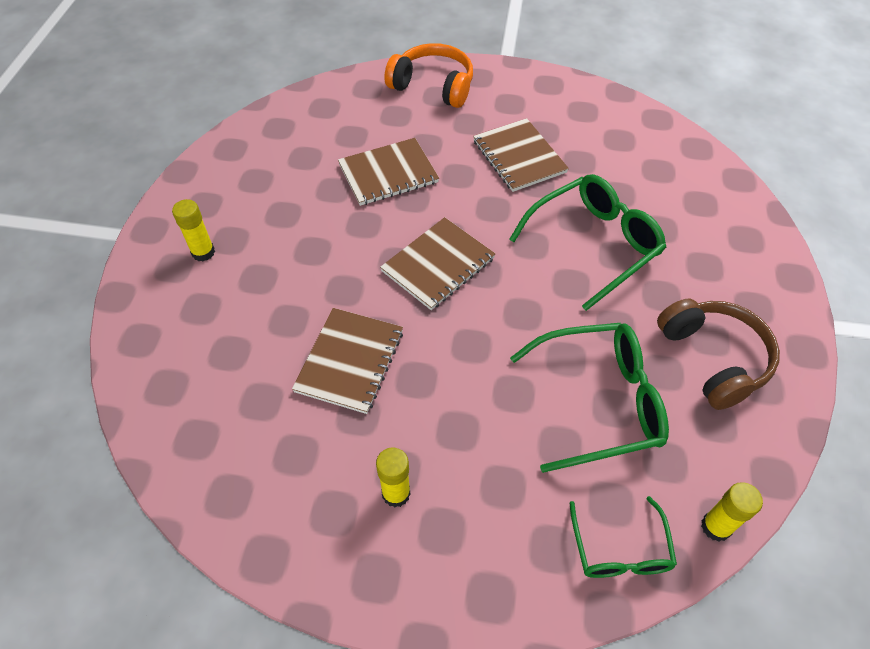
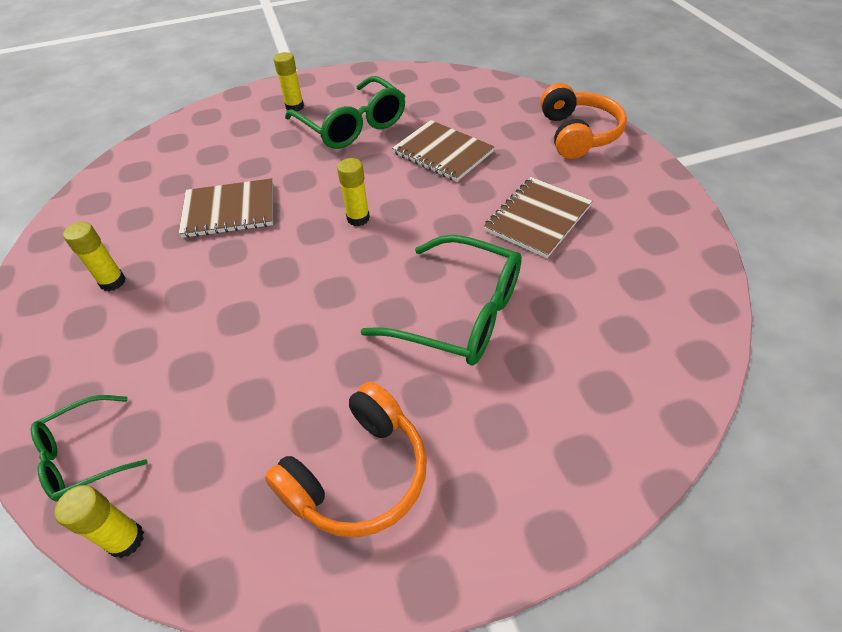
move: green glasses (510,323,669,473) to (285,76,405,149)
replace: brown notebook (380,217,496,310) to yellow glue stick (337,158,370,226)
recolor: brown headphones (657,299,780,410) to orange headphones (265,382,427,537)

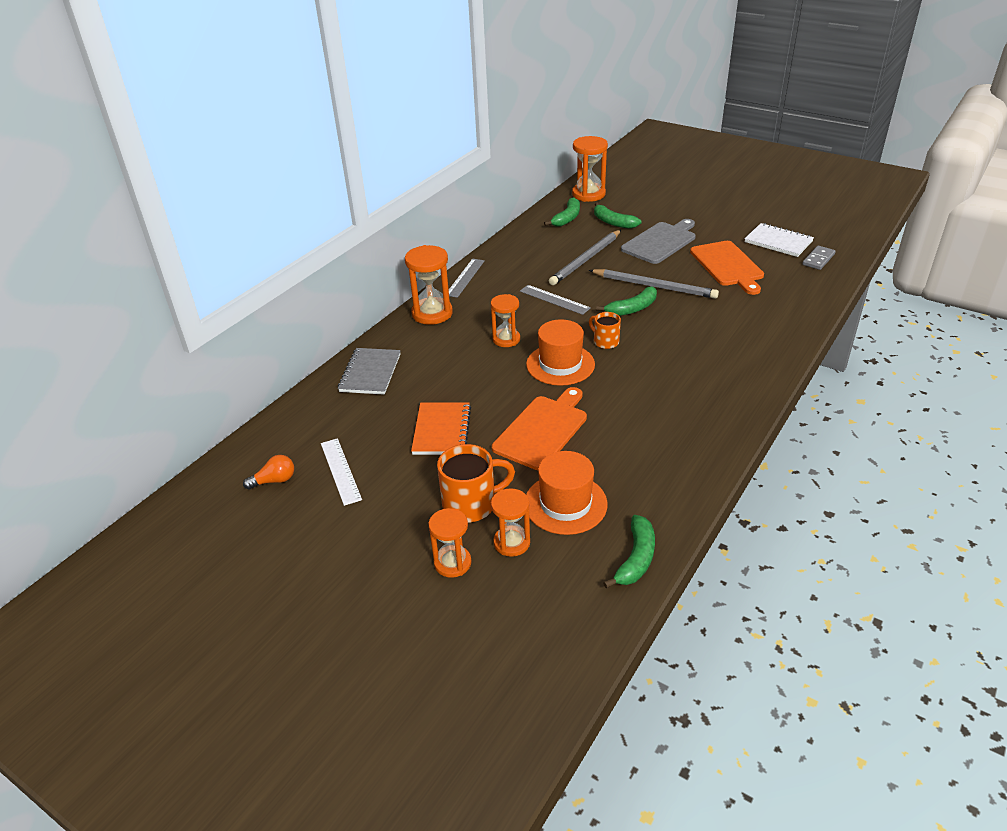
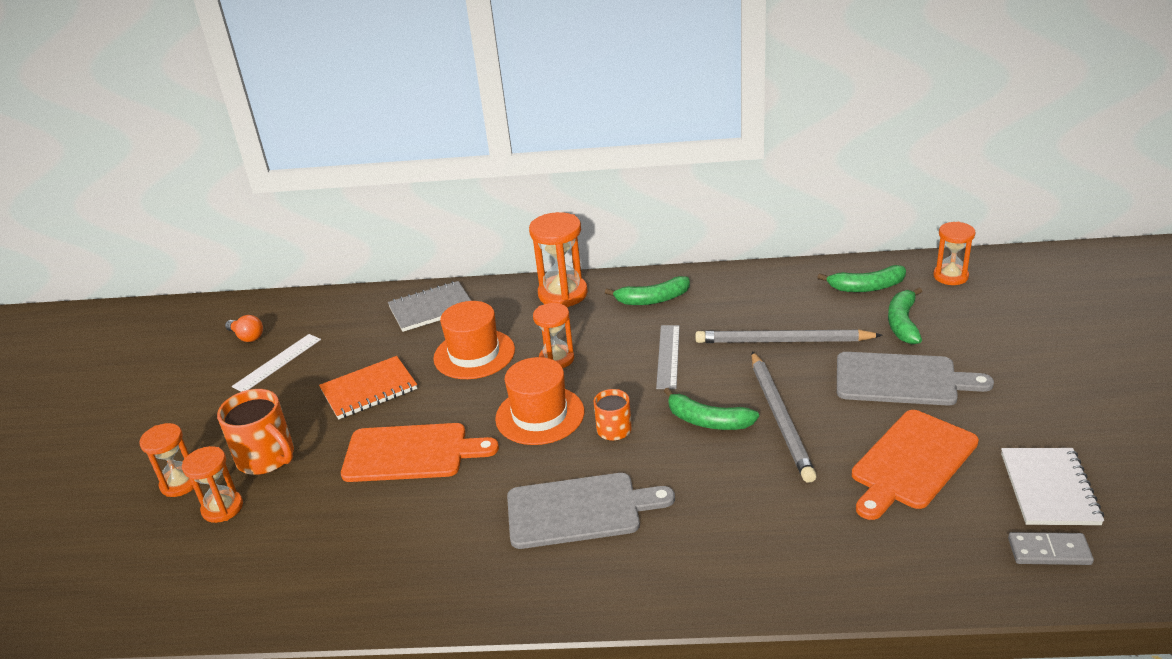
delete: grey ruler (449,259,485,298)
insert: grey cutting board (507,473,675,549)
move: orange hat (526,451,608,535) to (433,301,515,379); green banana (603,515,655,588) to (605,276,690,305)
resize: orange hourglass (572,136,608,202) = (933,222,975,285) x0.65

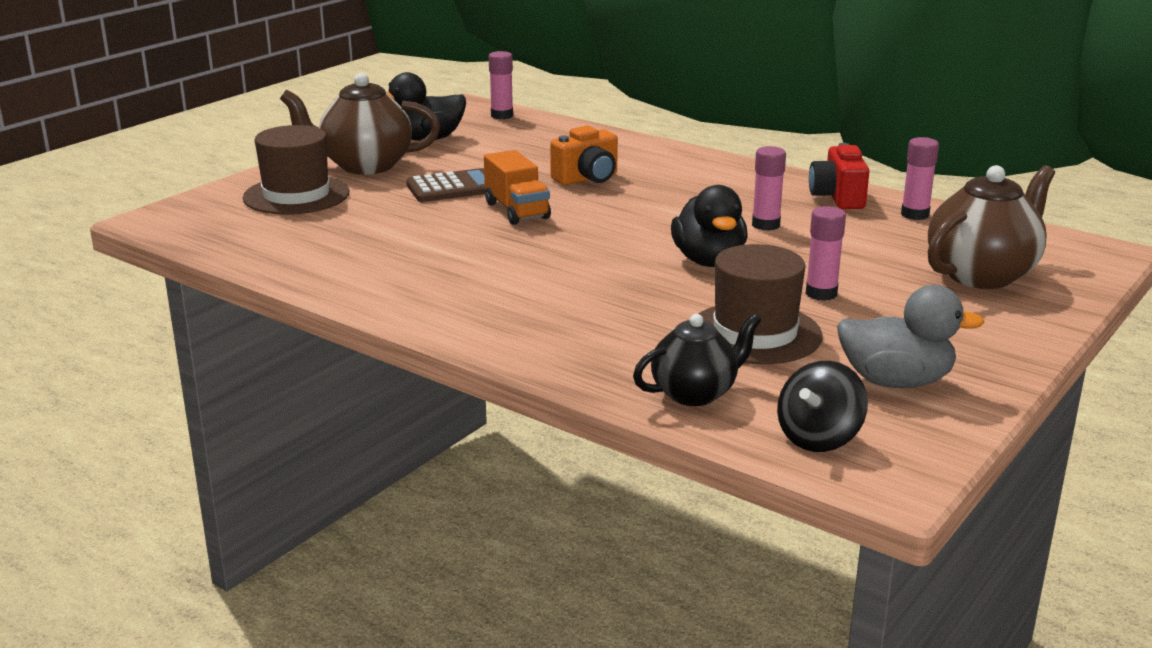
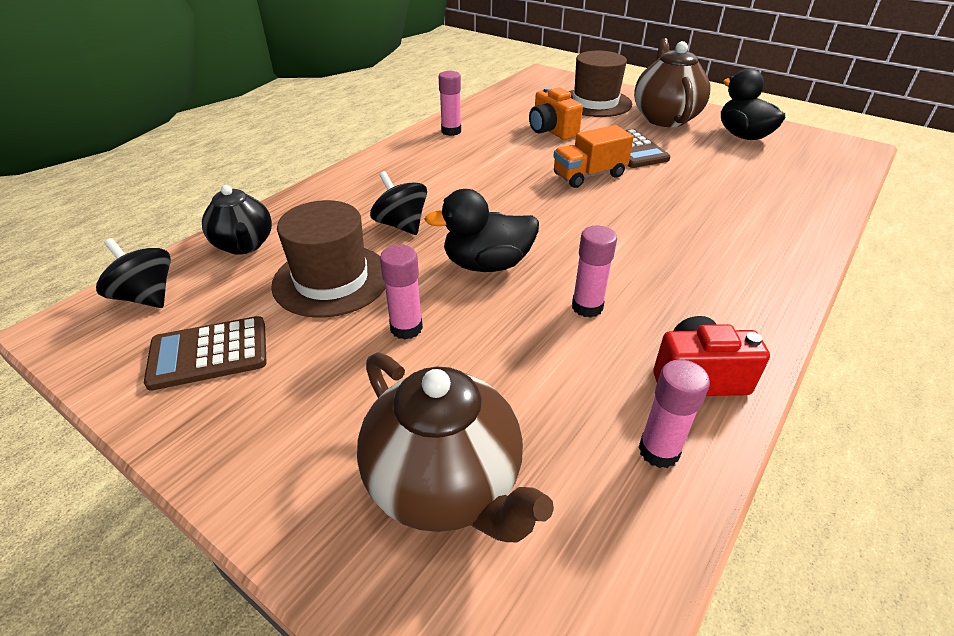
insert: black spinning top (370,171,427,235)
move: pink glue stick (489,51,513,119) to (439,71,461,136); orange camera (550,126,618,185) to (529,87,583,140)
replace: grey duck (837,285,985,388) to brown calculator (144,316,267,391)

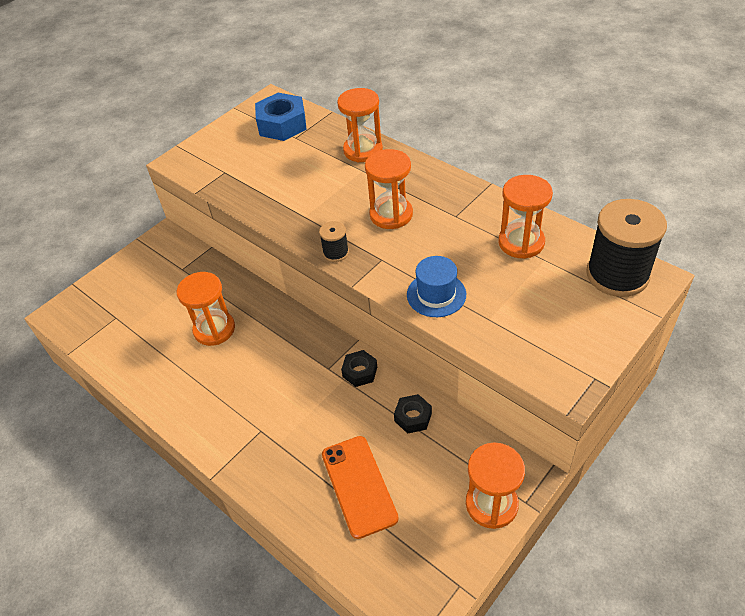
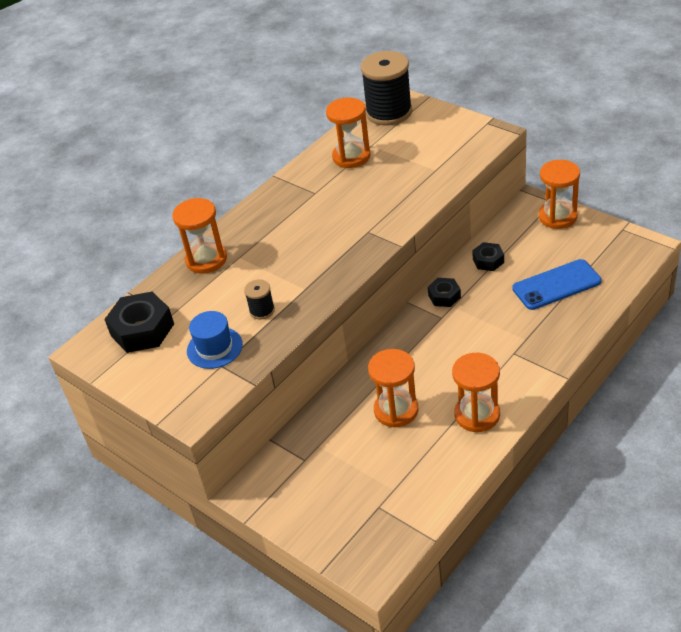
move: black spool (319,221,349,262) to (244,280,275,319); orange hourglass (365,149,413,229) to (452,353,500,432); blue hat (407,256,466,317) to (187,311,243,369)
recolor: blue nut (255,93,307,141) to black nut (104,292,174,353); orange phone (322,436,399,539) to blue phone (512,259,602,310)

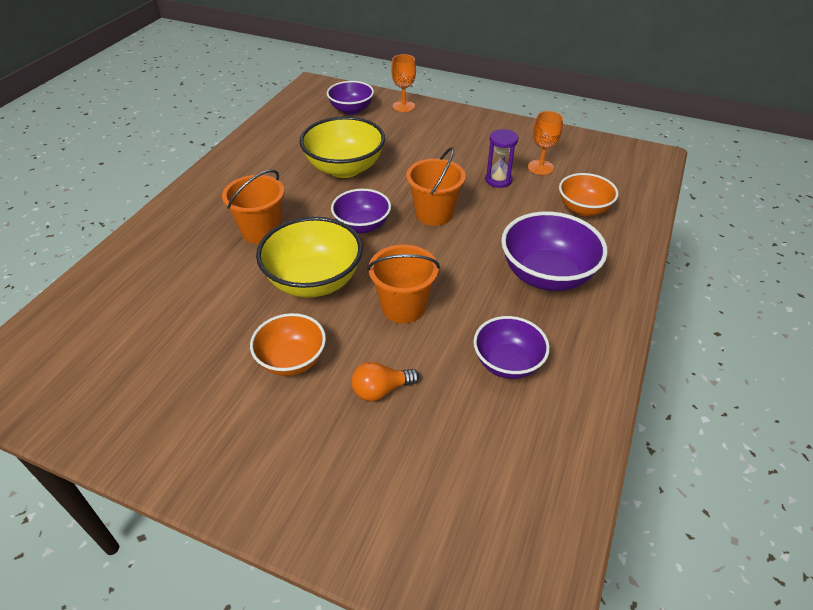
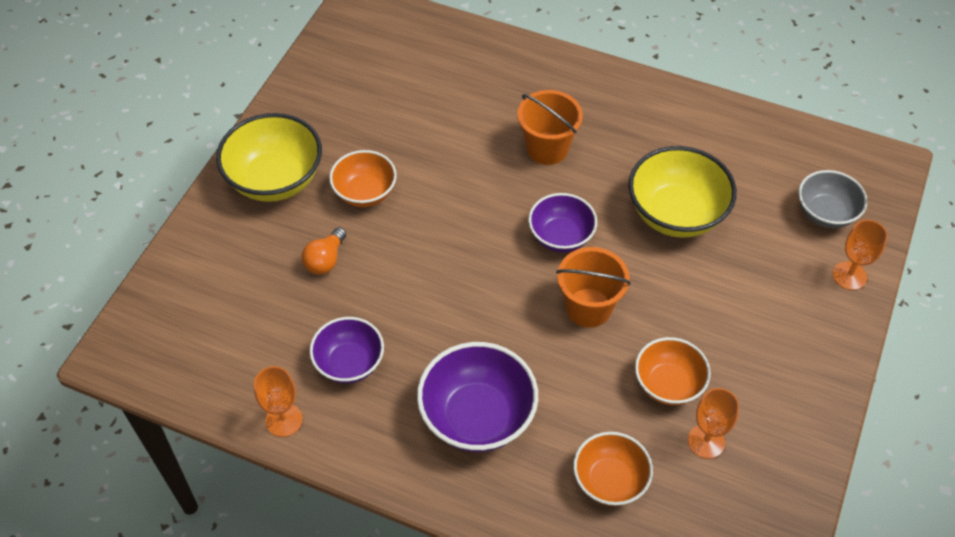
delete: orange bucket (367,245,440,323)
insert: orange goblet (254,366,302,437)
move: yellow bowl (256,217,363,298) to (216,113,322,202)
replace: purple hourglass (485,129,518,188) to orange bowl (635,337,711,405)
recolor: purple bowl (327,81,374,115) to grey bowl (798,170,867,228)
rotate: orange light bulb (351,362,419,401) = (302,227,346,275) 135 degrees counterclockwise

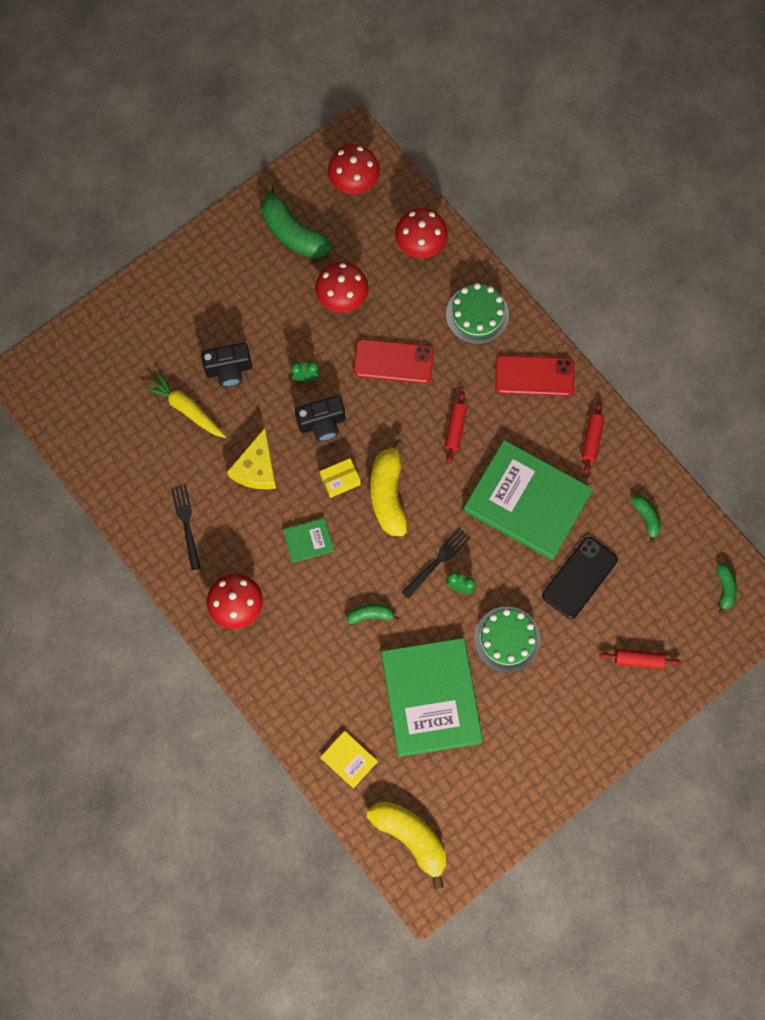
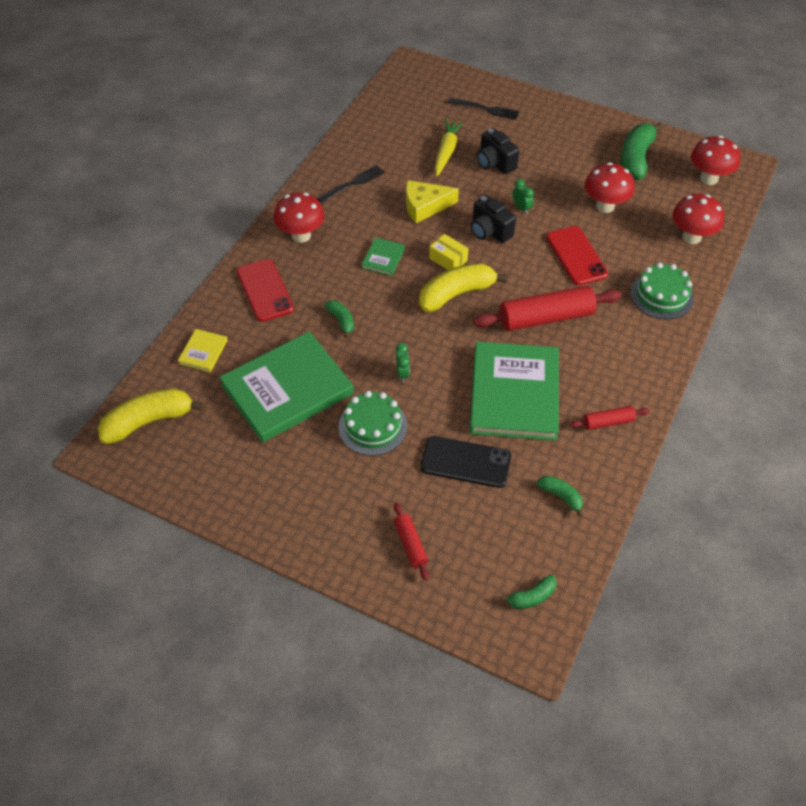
move: black fork (401,528,470,599) to (448,98,519,120); red phone (495,355,574,396) to (237,259,294,322)
rotate: green book (283,518,334,563) = (361,238,405,276) 60 degrees clockwise; yellow banana (367,802,446,889) = (98,389,204,444) 135 degrees counterclockwise; green banana (631,495,661,543) = (537,476,583,517) 90 degrees counterclockwise
resize: red rolling pin (444,391,467,464) = (473,286,622,331) x1.99

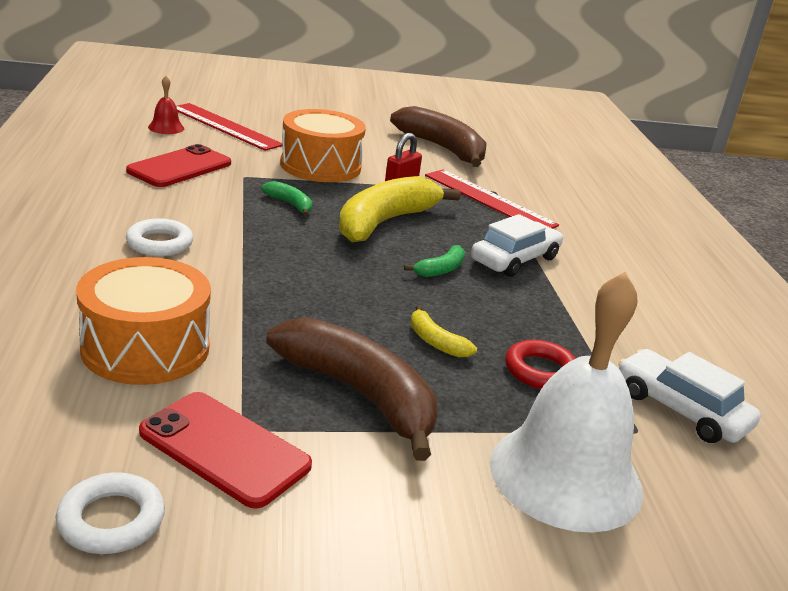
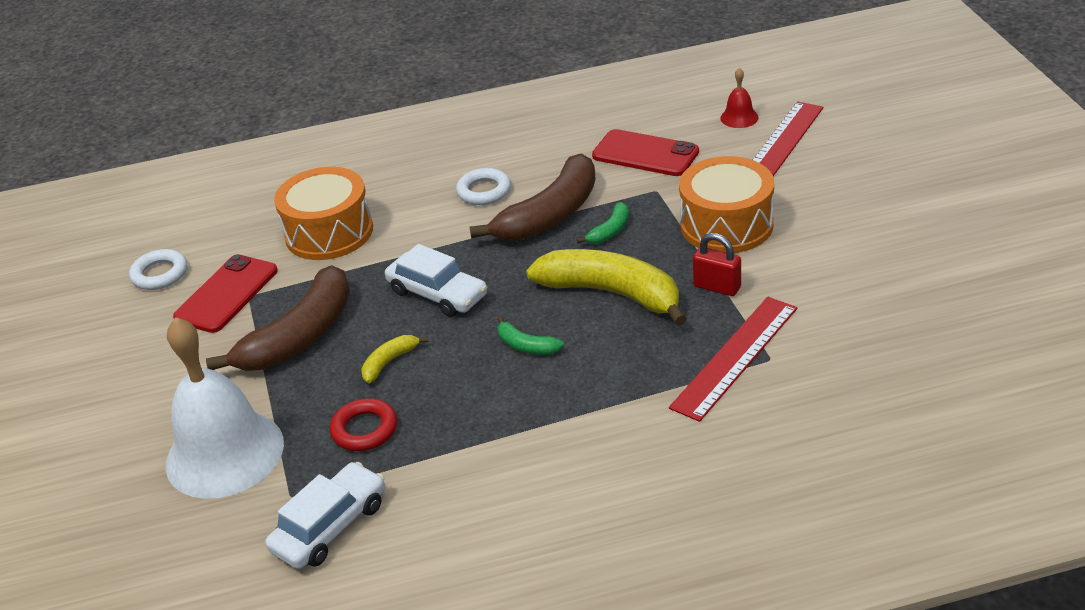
move: brown banana (390,106,487,167) to (469,154,596,241); white car (471,214,563,277) to (385,244,487,317)

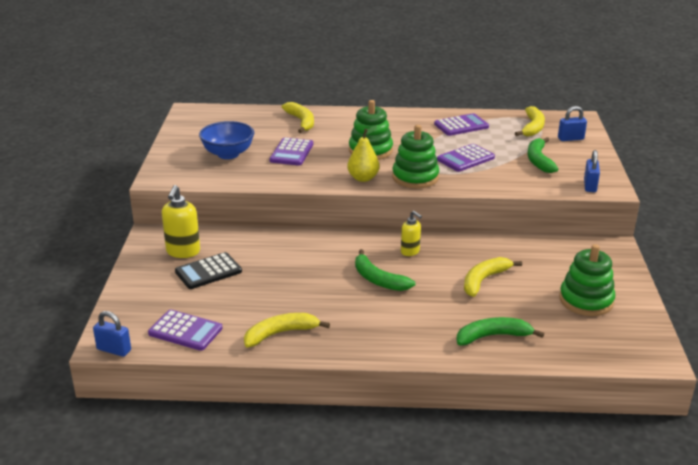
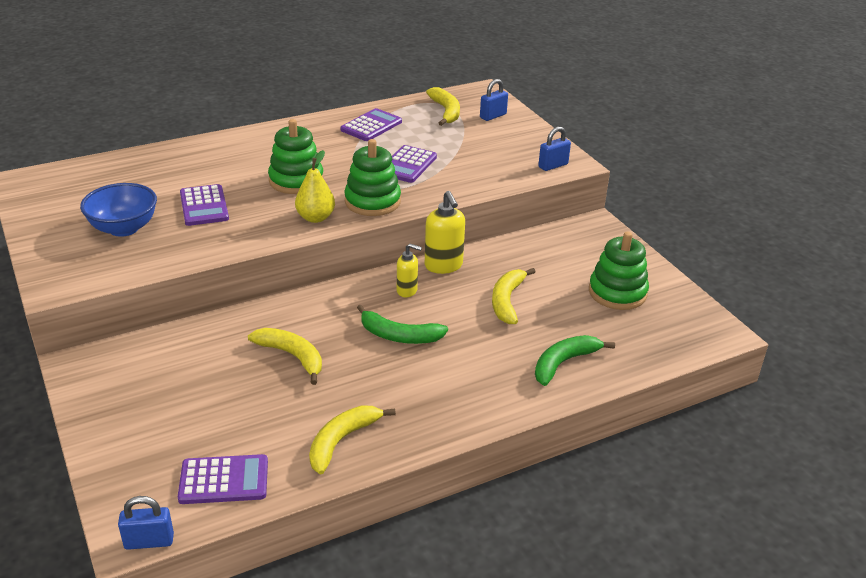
delete: black calculator (175,252,242,289); green banana (528,137,558,173)
move: yellow soap dispenser (162,185,200,258) to (425,191,465,274); yellow banana (282,102,314,133) to (248,328,322,385)
rotate: blue padlock (584,150,600,192) = (538,126,571,171) 75 degrees clockwise

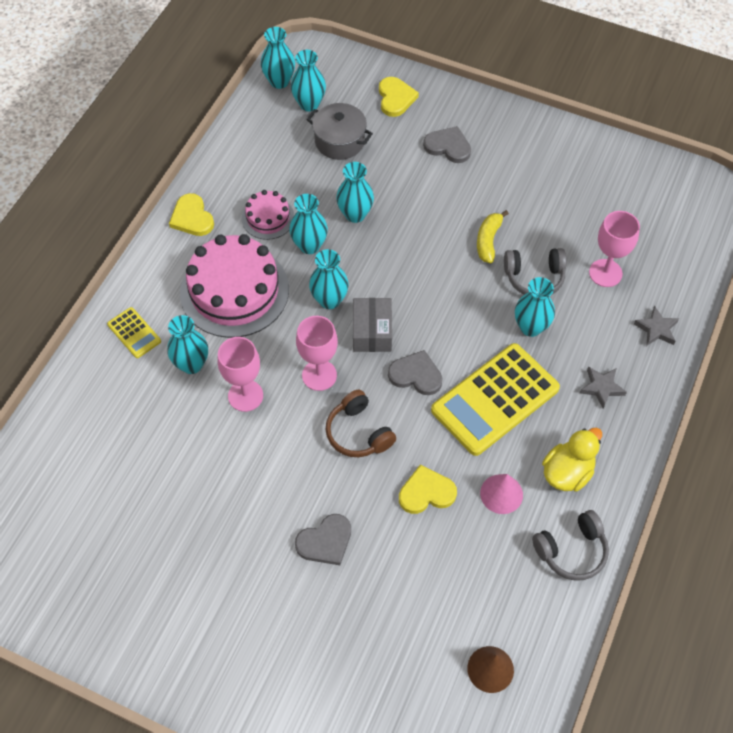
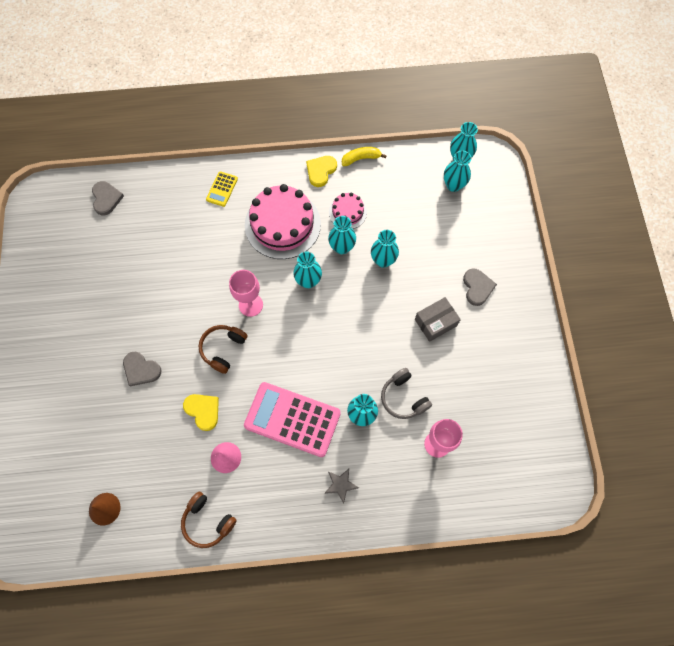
delete: turquoise vase (167,315,208,374); pink goblet (217,337,263,412); grey pot (307,103,373,160); yellow heart (379,77,419,117); yellow duck (542,428,602,492); grey star (634,306,679,346)
move: grey box (353,298,392,352) to (415,297,461,342); grey heart (388,350,443,395) to (92,181,124,215); yellow banana (477,210,509,263) to (342,147,387,166)
recolor: yellow calculator (431,343,560,456) to pink calculator (244,382,341,457); grey headphones (532,510,609,581) to brown headphones (181,492,237,548)

